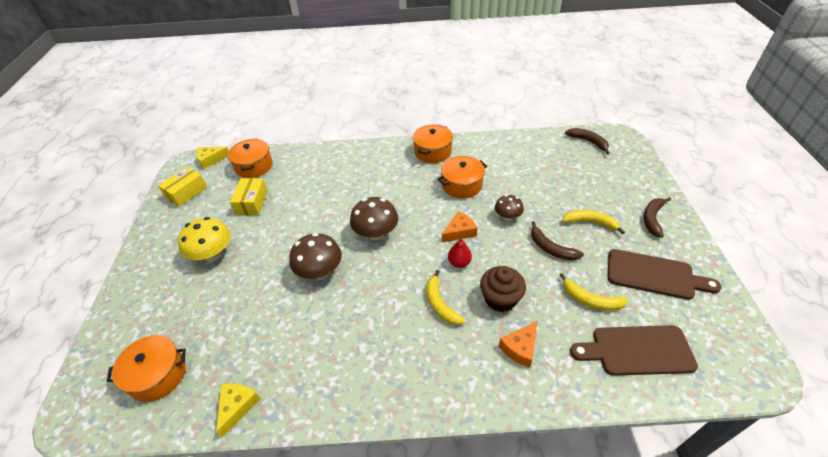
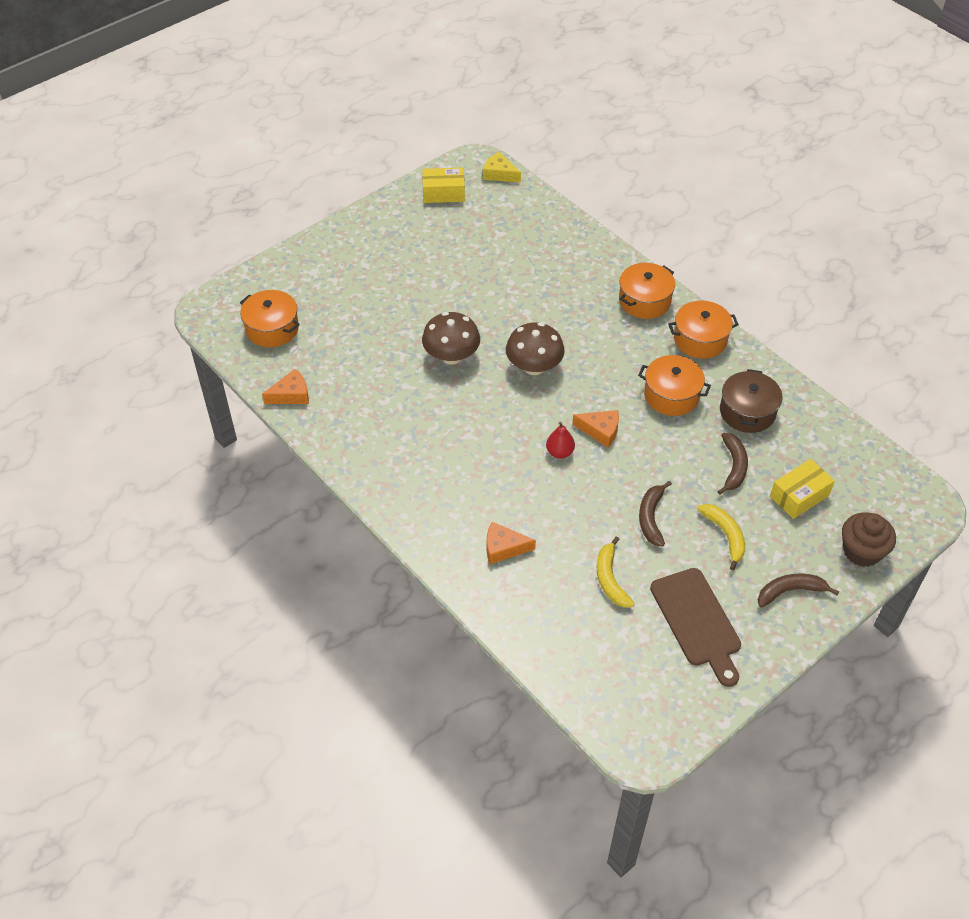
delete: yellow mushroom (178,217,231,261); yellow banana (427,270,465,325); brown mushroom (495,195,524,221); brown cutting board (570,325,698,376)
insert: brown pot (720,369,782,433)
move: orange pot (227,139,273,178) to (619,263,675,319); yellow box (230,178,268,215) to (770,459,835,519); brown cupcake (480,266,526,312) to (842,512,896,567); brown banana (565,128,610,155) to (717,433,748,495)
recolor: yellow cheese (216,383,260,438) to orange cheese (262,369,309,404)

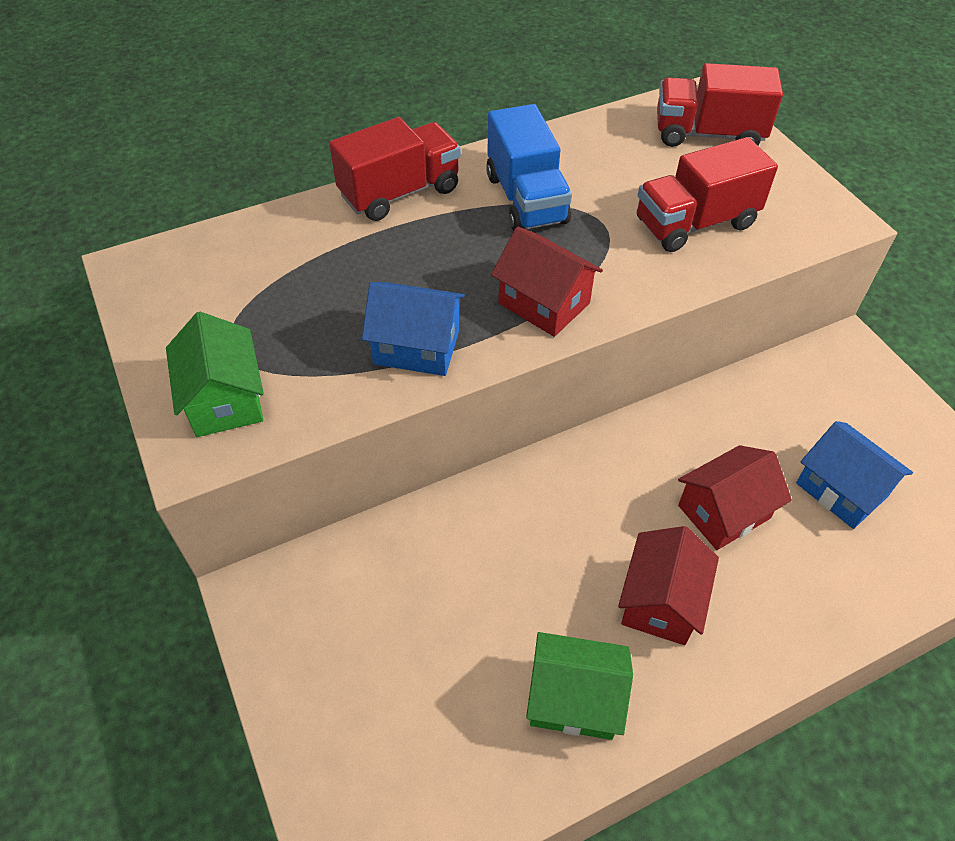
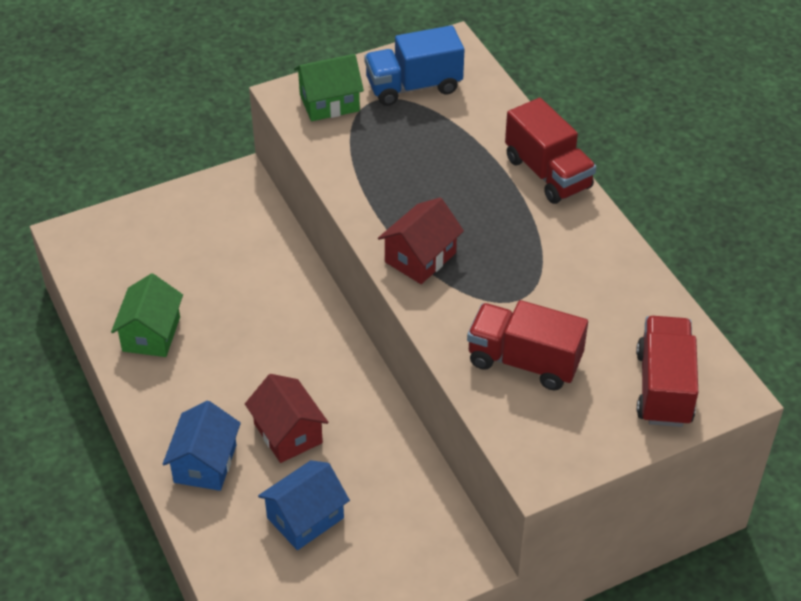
delete: red house (618,526,719,645)
move: blue house (362,282,465,376) to (163,401,241,491); blue truck (486,104,572,231) to (364,25,464,106)
rotate: red truck (637,137,778,252) = (467,300,588,390) 45 degrees counterclockwise

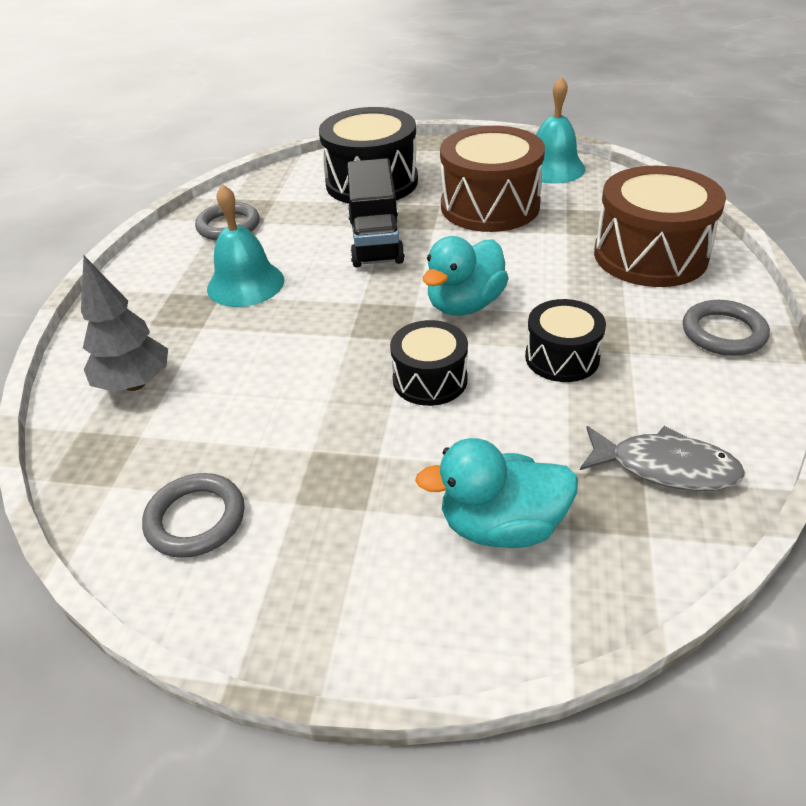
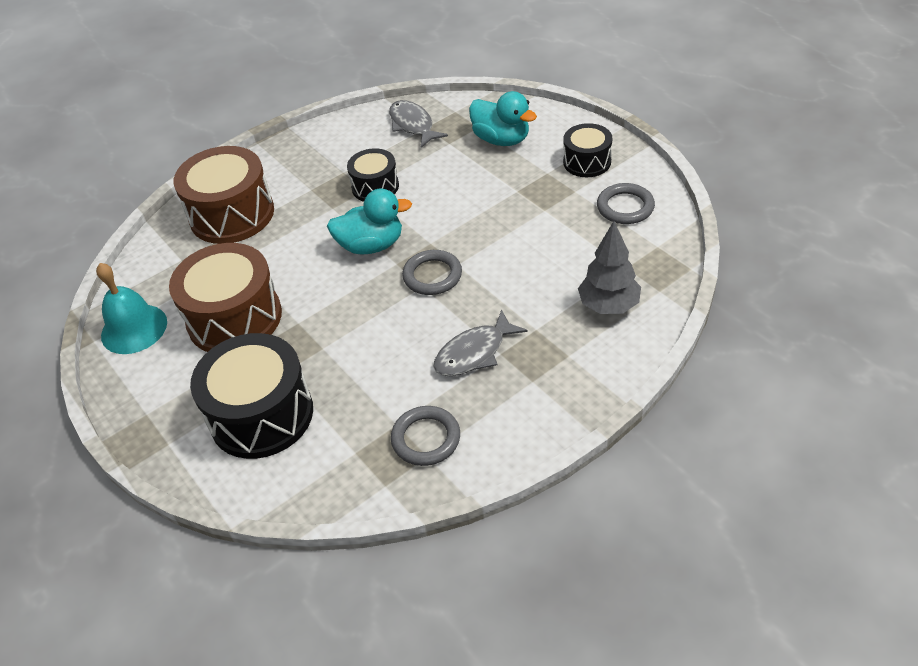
delete: black truck (347,158,405,267)
move: black drum (390,320,468,406) to (563,123,612,177); grey ring (683,300,770,356) to (402,250,462,295)
replace: turquoise bell (207,184,284,307) to grey fish (434,309,528,376)

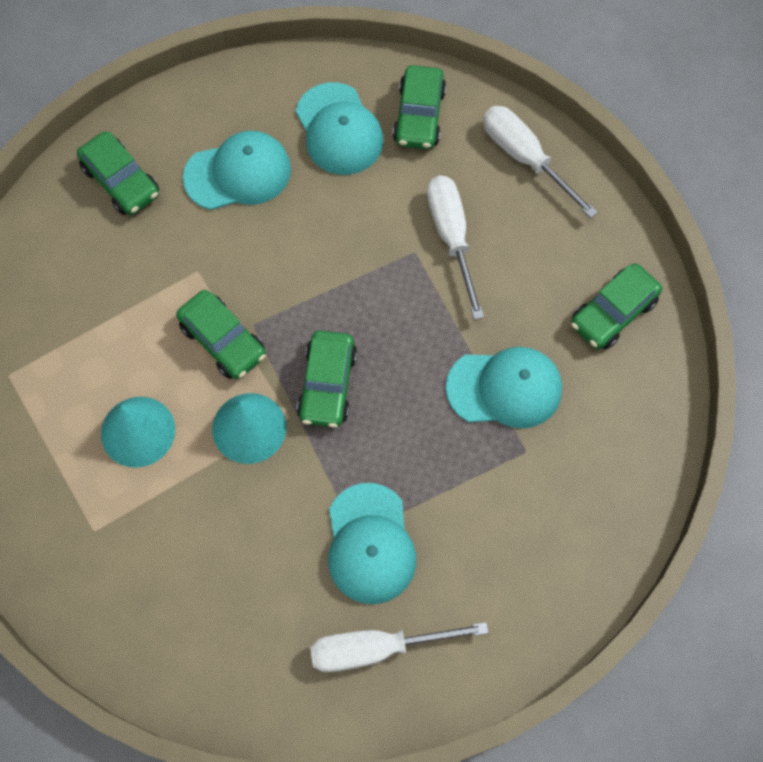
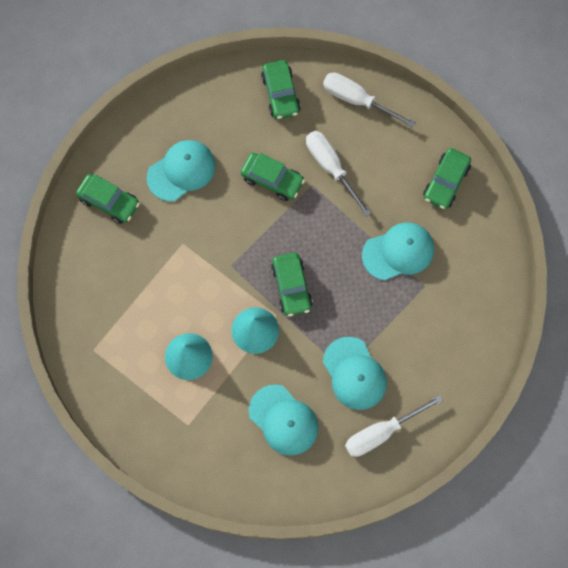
move: green car (176,290,266,379) to (241,153,305,201); turquoise cap (296,82,383,175) to (249,385,319,455)

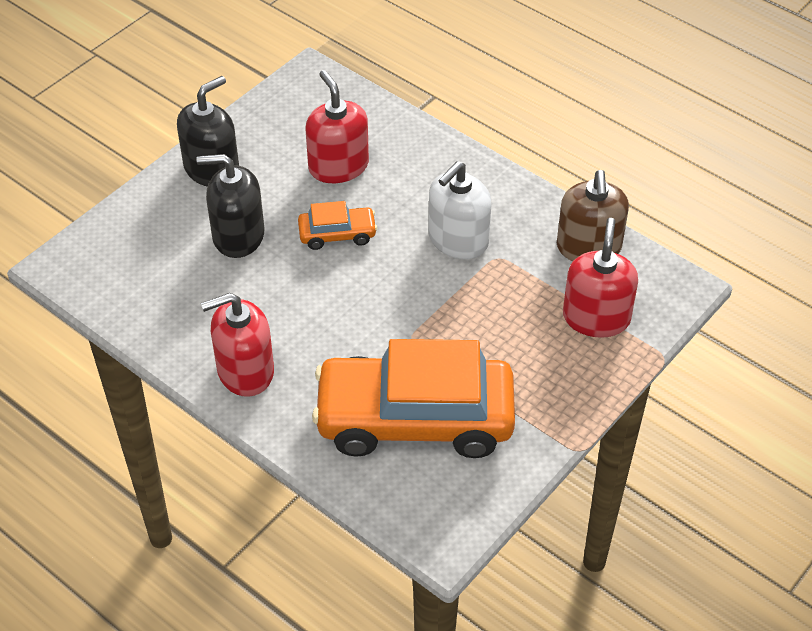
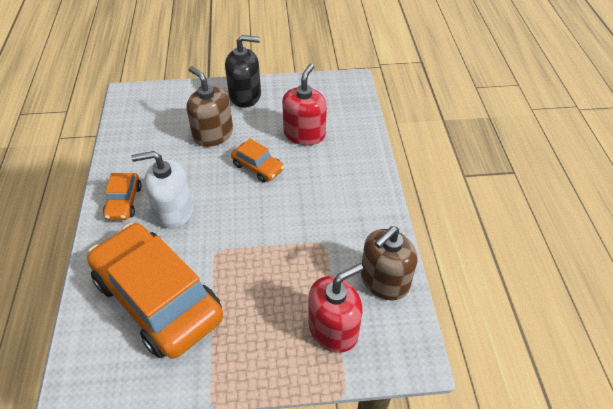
move: white soap dispenser (428,161,491,259) to (131,151,193,229)
replace: red soap dispenser (201,293,274,397) to orange car (103,173,142,220)
recolor: black soap dispenser (196,154,264,258) to brown soap dispenser (186,66,233,147)

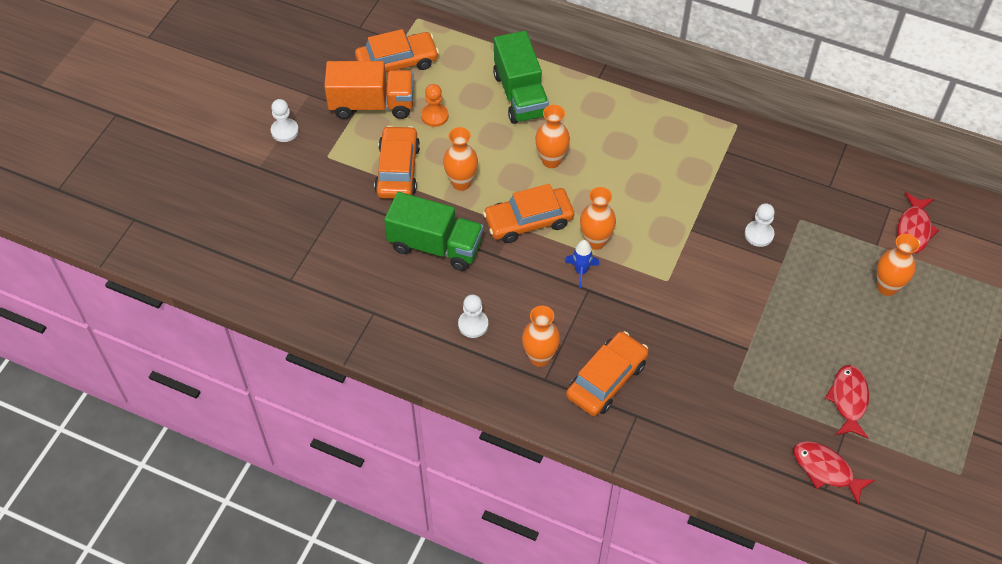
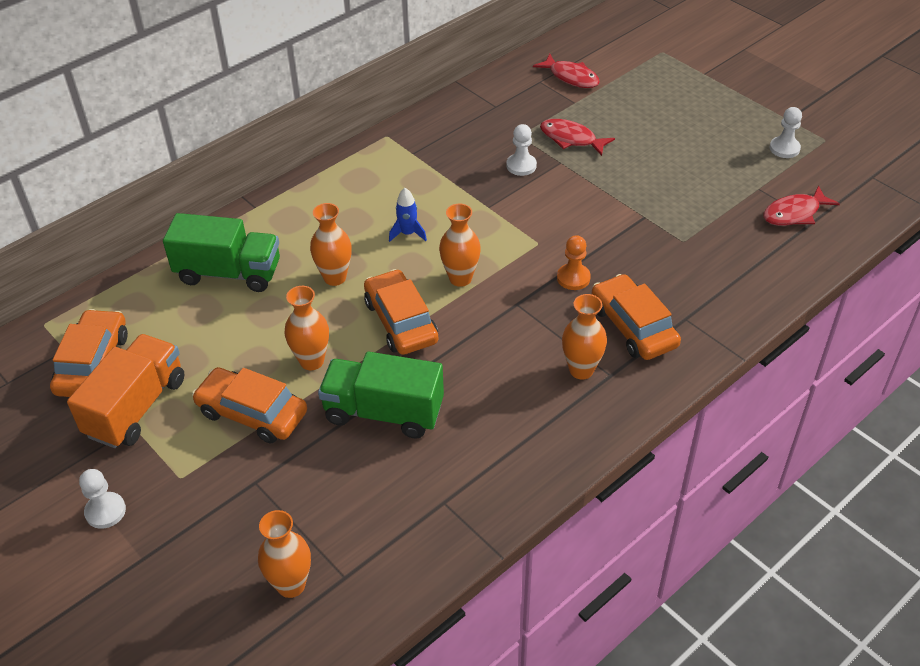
move: orange pawn (421,84,449,127) to (557,235,591,290); white pawn (458,295,488,338) to (770,107,802,158); blue rocket (565,240,599,288) to (389,188,427,242); red fish (825,365,869,439) to (540,119,615,156); orange vase (877,234,920,296) to (258,510,311,598)
rotate: green truck (384,192,484,271) = (318,352,444,438) 120 degrees counterclockwise; orange car (483,184,574,243) = (364,269,438,355) 150 degrees clockwise

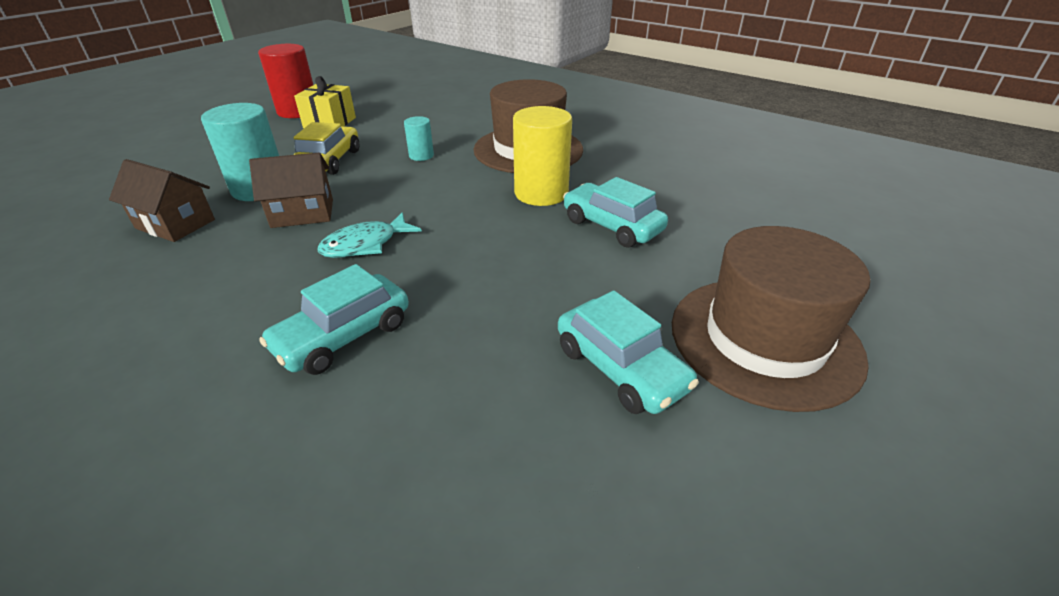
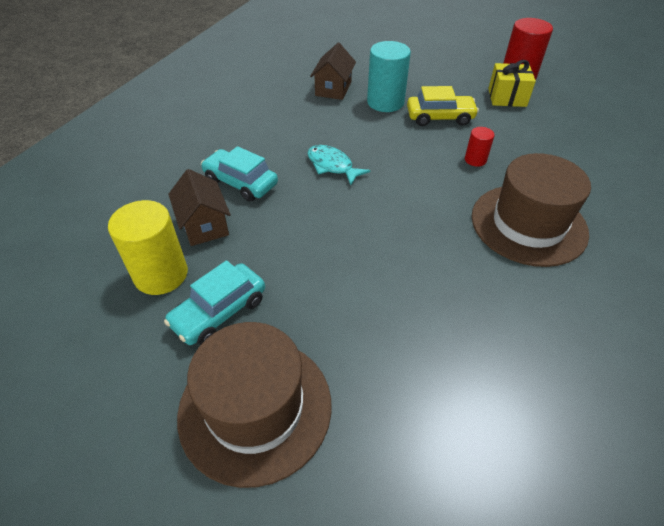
delete: turquoise car (563,177,668,248)
move: brown house (249,153,333,228) to (168,169,231,246); yellow cylinder (513,106,572,206) to (108,200,188,295)
recolor: turquoise cylinder (404,116,434,161) to red cylinder (465,127,495,167)

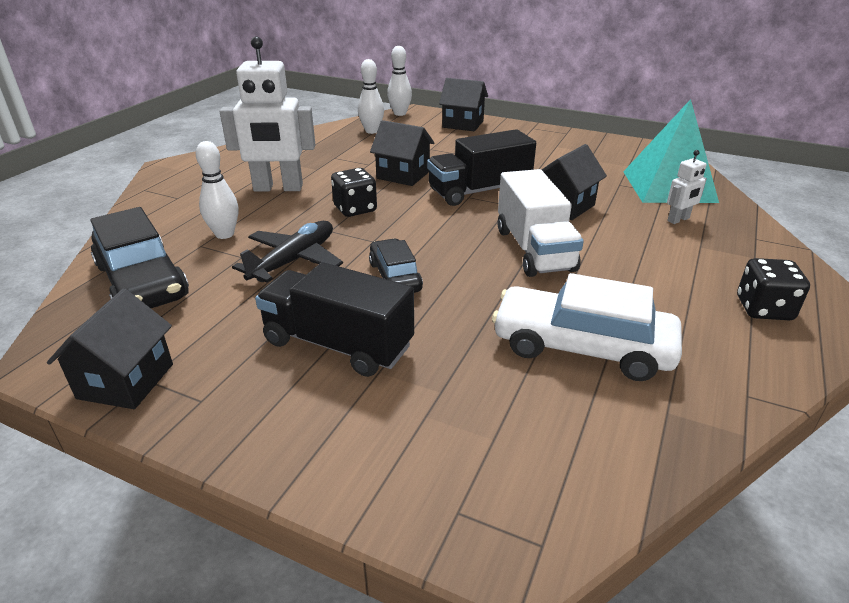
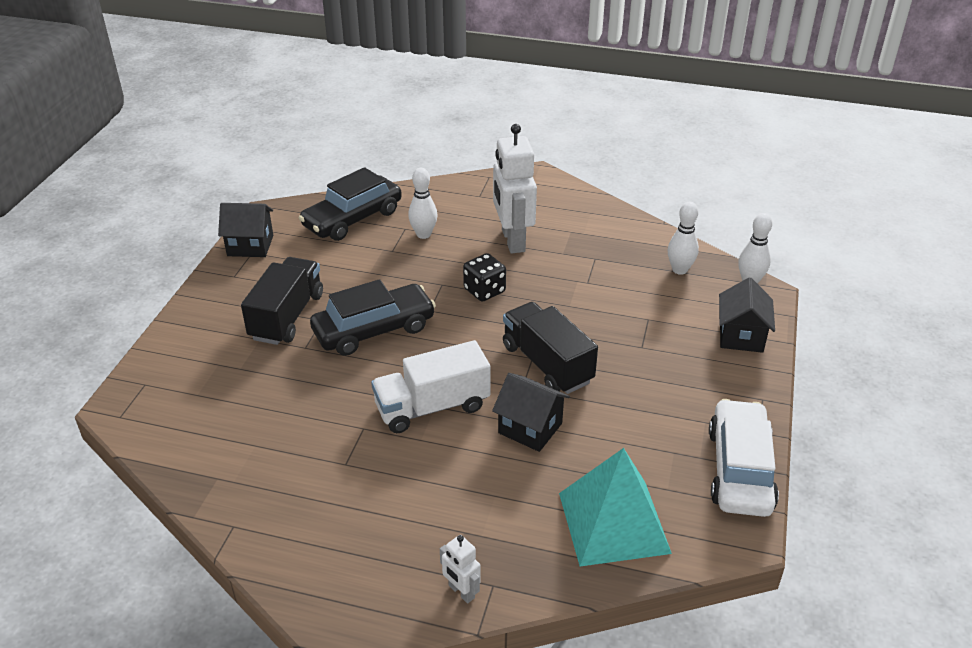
delete: black plane (232,221,343,283); black house (370,120,435,186); black dice (737,258,810,320)
move: white car (492,273,682,381) to (709,399,779,517); white robot (667,150,707,224) to (440,535,481,603)
resize: black car (369,238,423,293) = (310,279,436,356) x1.69

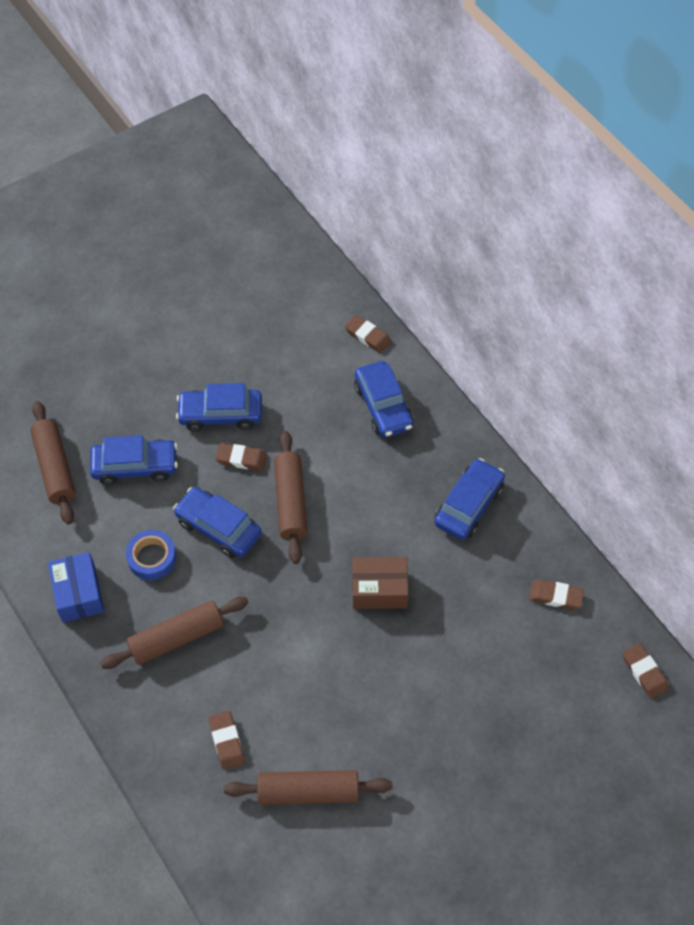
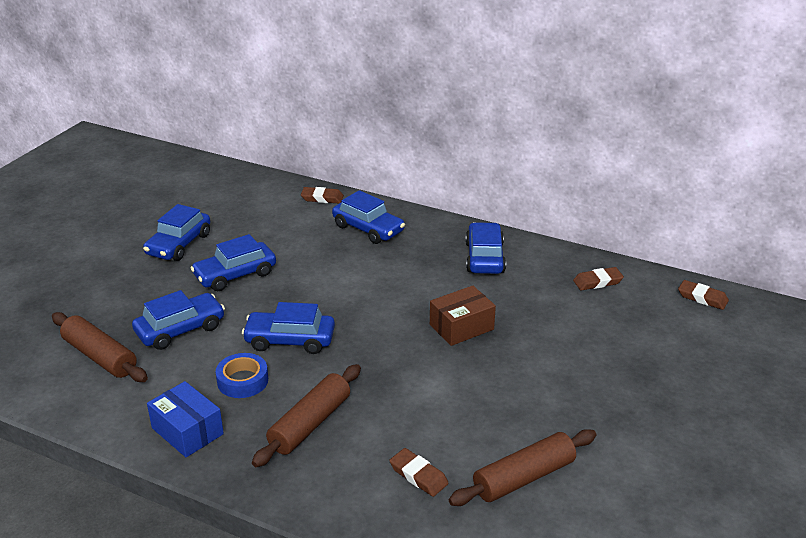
delete: brown eraser (215,443,267,471); brown rolling pin (274,431,308,564)
insert: blue car (143,204,211,261)

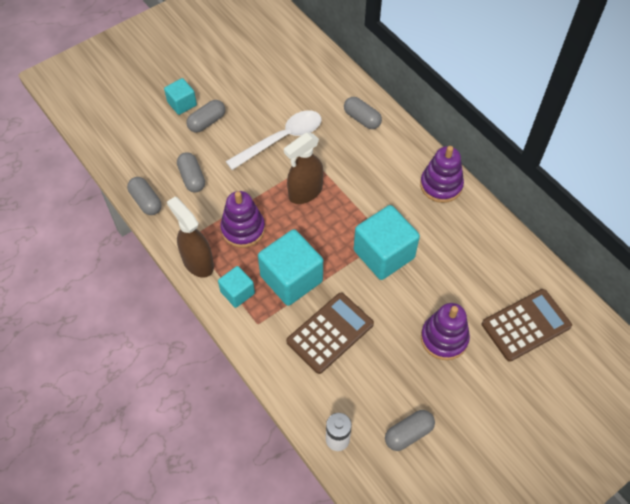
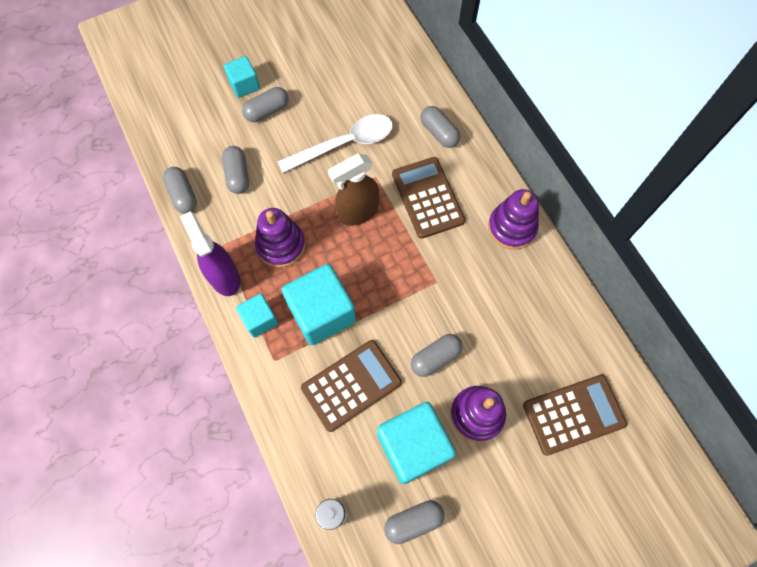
insert: brown calculator (392,157,465,239); grey capsule (411,334,463,377)
move: turquoise cube (354,205,420,280) to (377,402,456,484)
recolor: brown spray bottle (167,197,214,278) to purple spray bottle (180,211,240,296)

